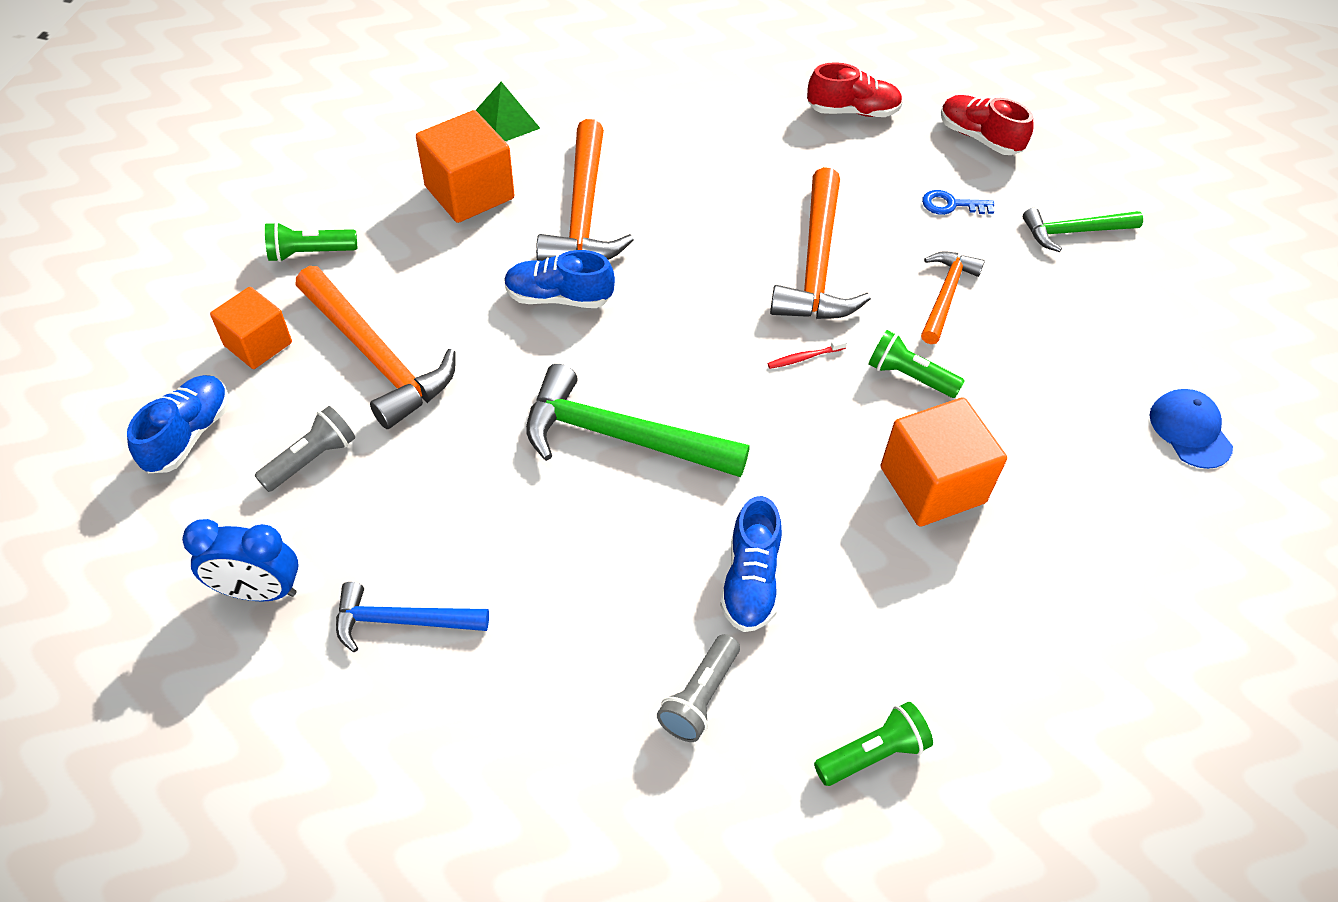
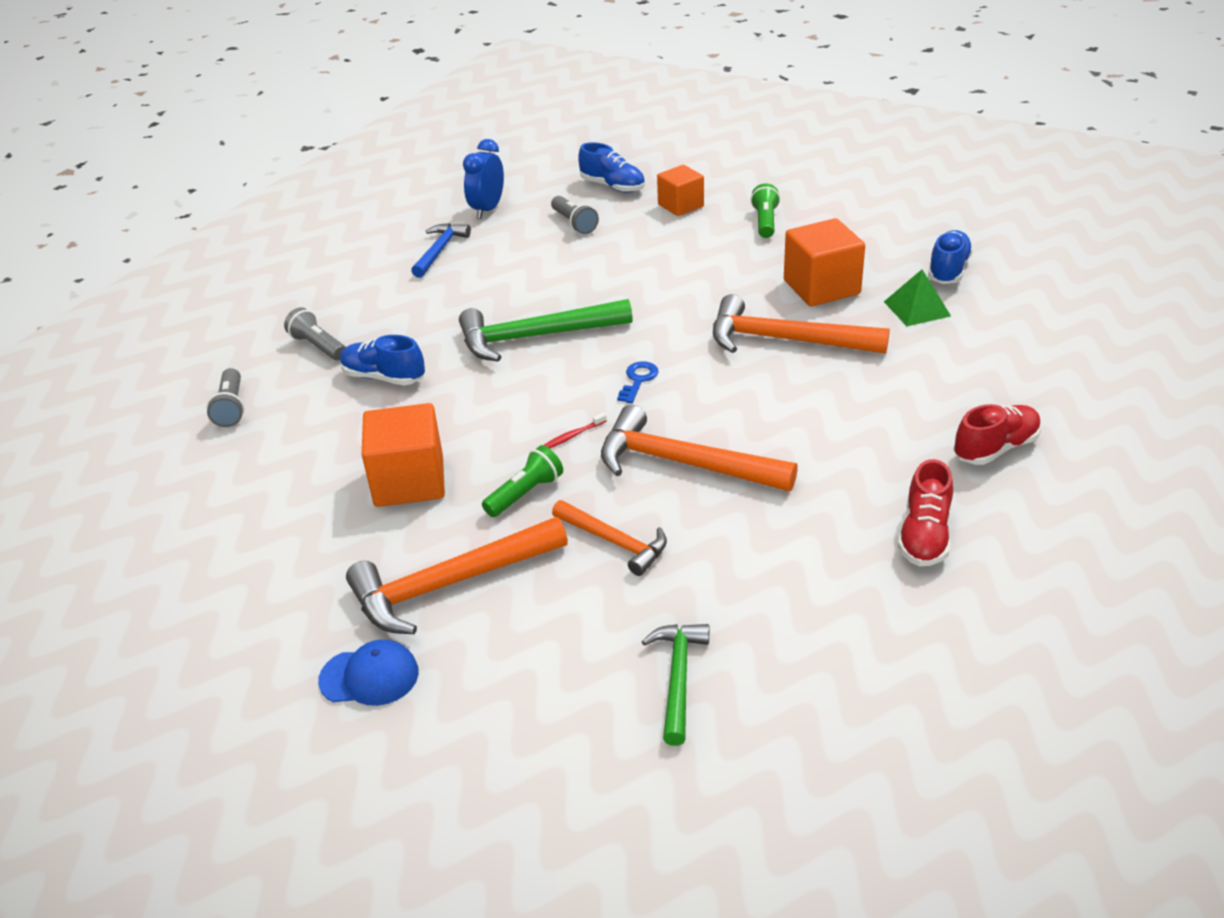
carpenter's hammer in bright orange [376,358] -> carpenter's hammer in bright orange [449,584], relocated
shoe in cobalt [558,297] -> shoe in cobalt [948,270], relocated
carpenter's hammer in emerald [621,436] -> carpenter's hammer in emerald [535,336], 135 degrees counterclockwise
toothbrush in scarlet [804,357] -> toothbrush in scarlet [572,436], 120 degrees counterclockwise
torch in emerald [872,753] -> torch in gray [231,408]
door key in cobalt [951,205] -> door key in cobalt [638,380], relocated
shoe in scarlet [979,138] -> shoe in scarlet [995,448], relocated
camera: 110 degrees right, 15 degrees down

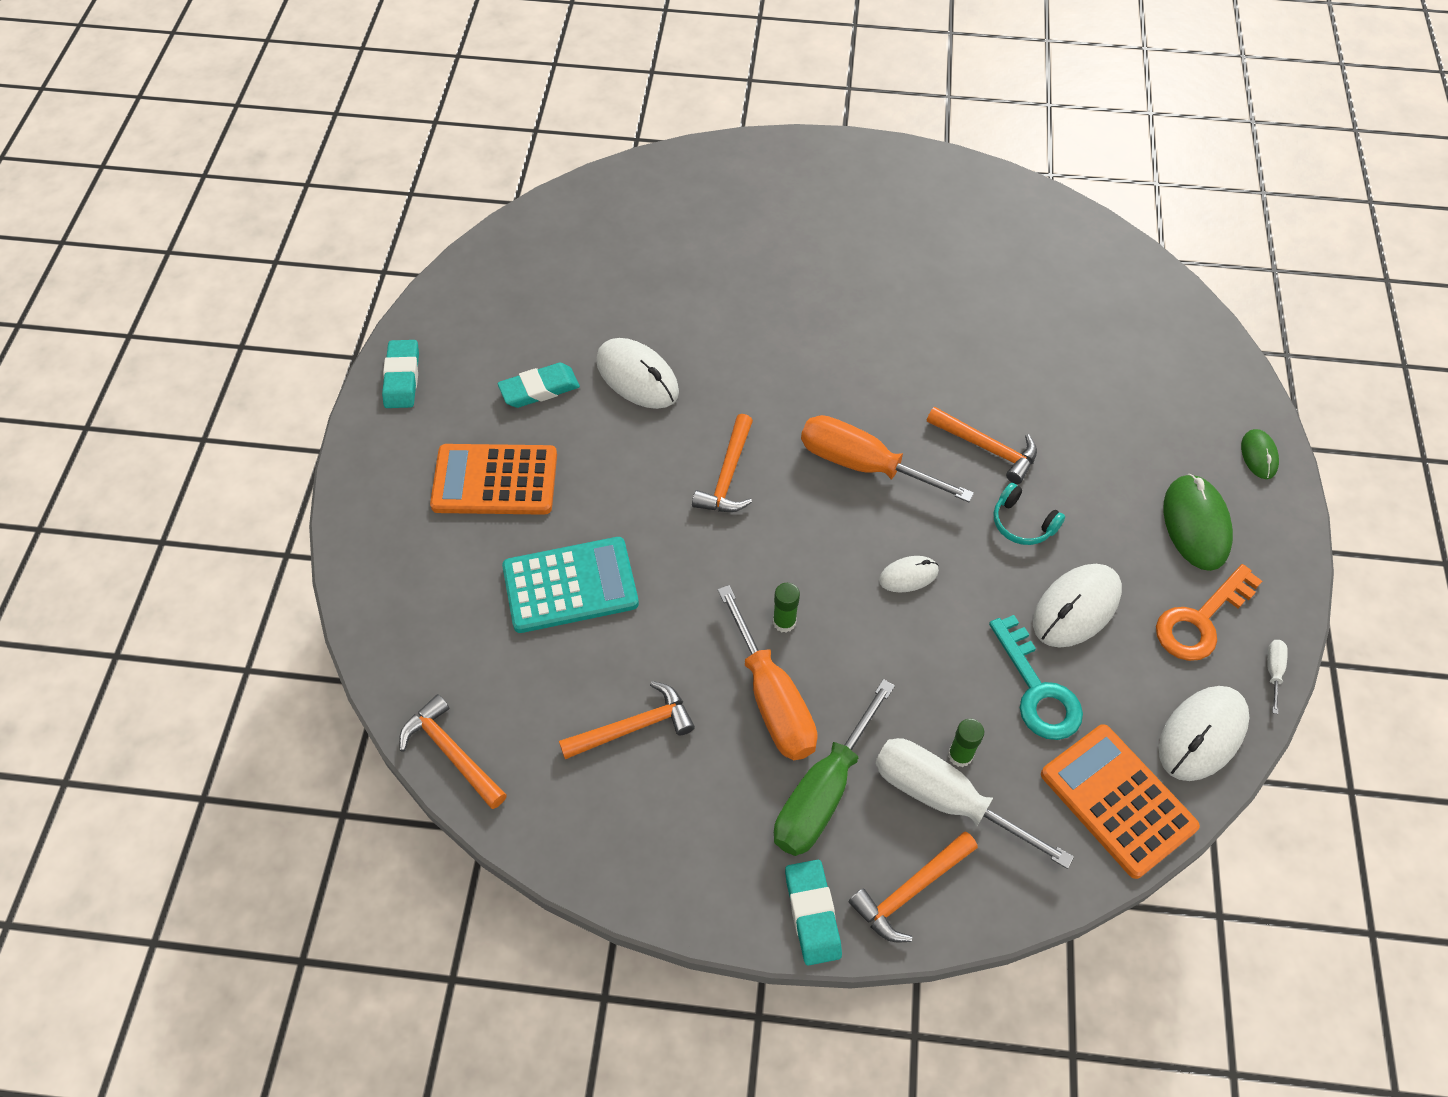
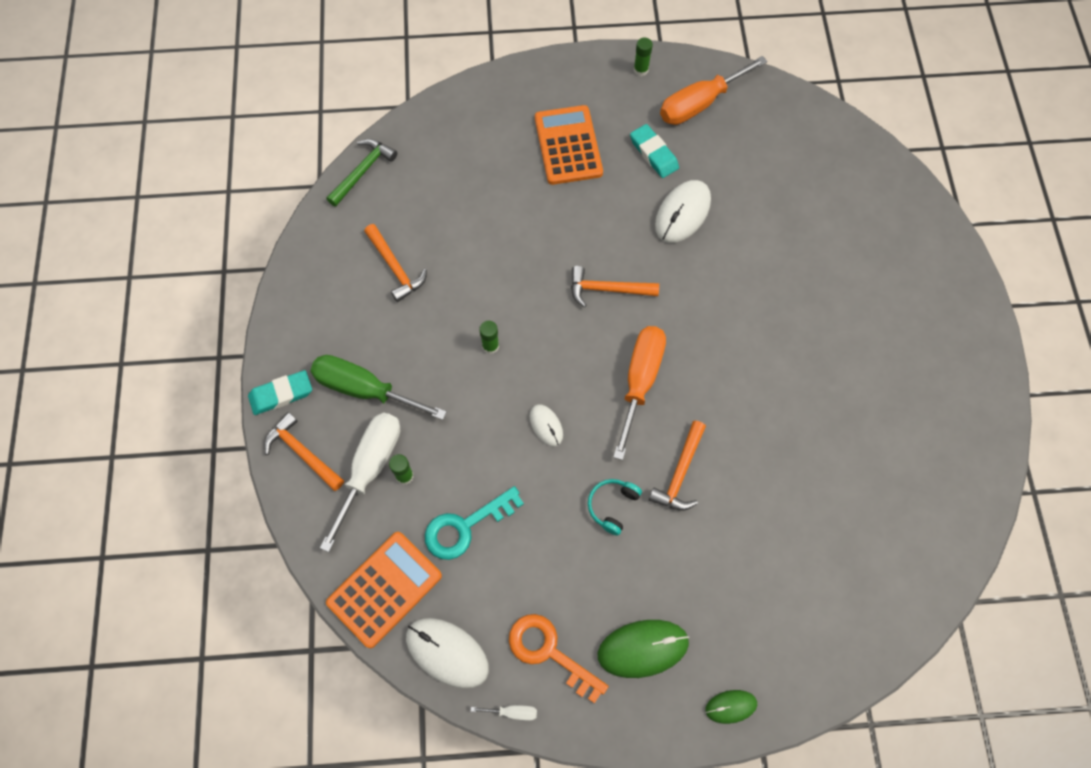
pencil eraser in aqua [402,378] -> glue stick in emerald [641,70]
carpenter's hammer in bright orange [452,753] -> carpenter's hammer in emerald [362,171]
pocket calculator in aqua [570,585] -> none
hand screwdriver in bright orange [772,699] -> hand screwdriver in bright orange [699,104], relocated
computer mouse in white [1076,608] -> none
camera: 80 degrees right, 10 degrees up

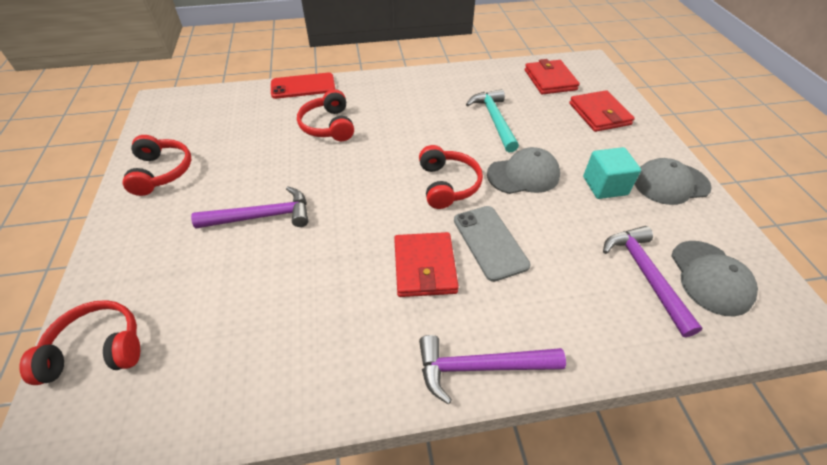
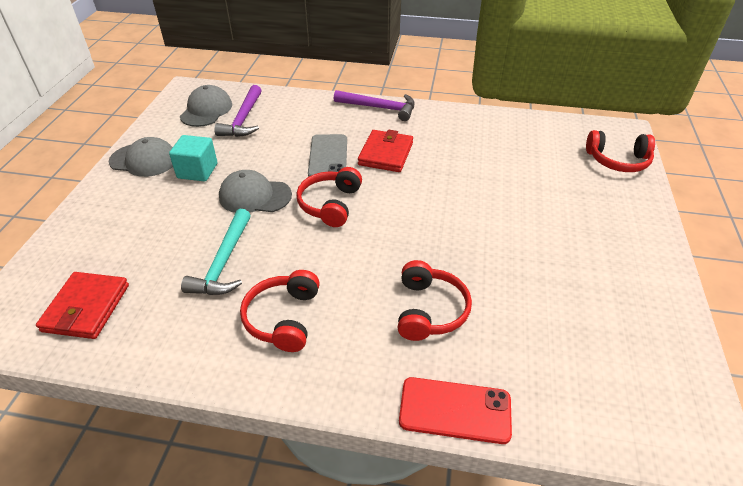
headphones in scarlet [162,172] -> headphones in scarlet [283,318], relocated
carpenter's hammer in purple [262,216] -> none
card wallet in scarlet [599,114] -> none
camera: 160 degrees left, 5 degrees down

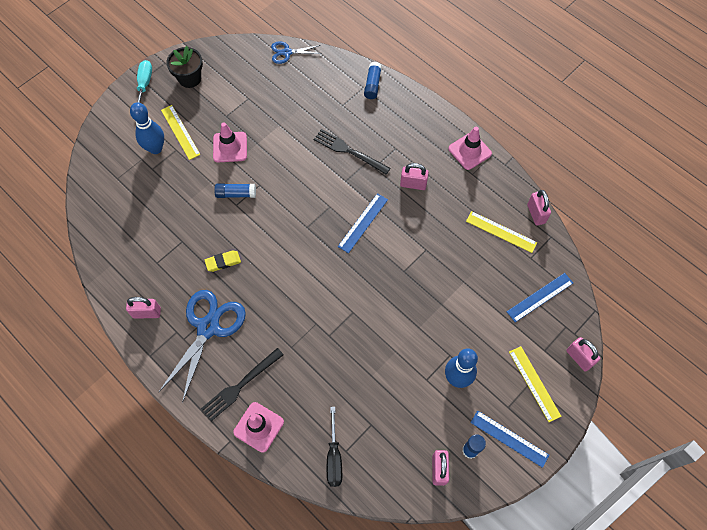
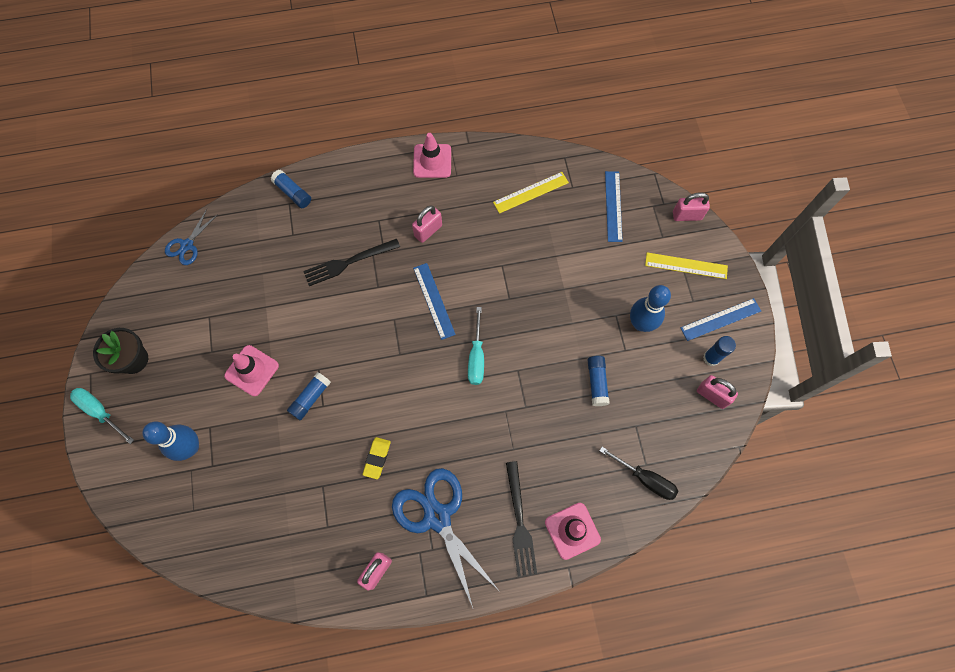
straightedge in yellow [180,132] -> none
padlock in pink [536,214] -> none
none -> hand screwdriver in aqua [476,357]
none -> glue stick in cobalt [597,382]
camera: 55 degrees left, 5 degrees up

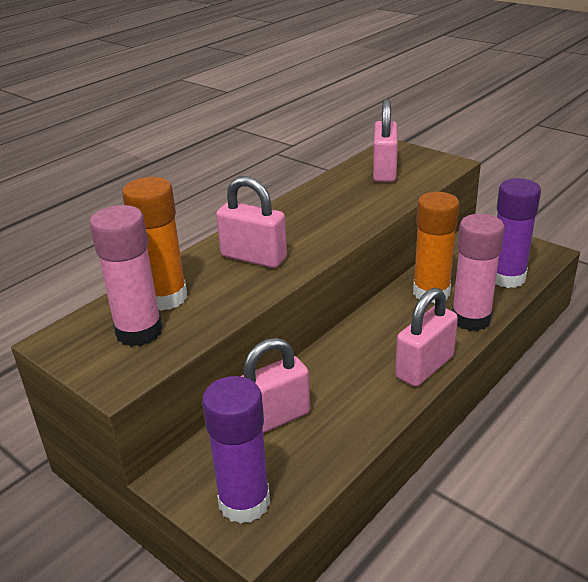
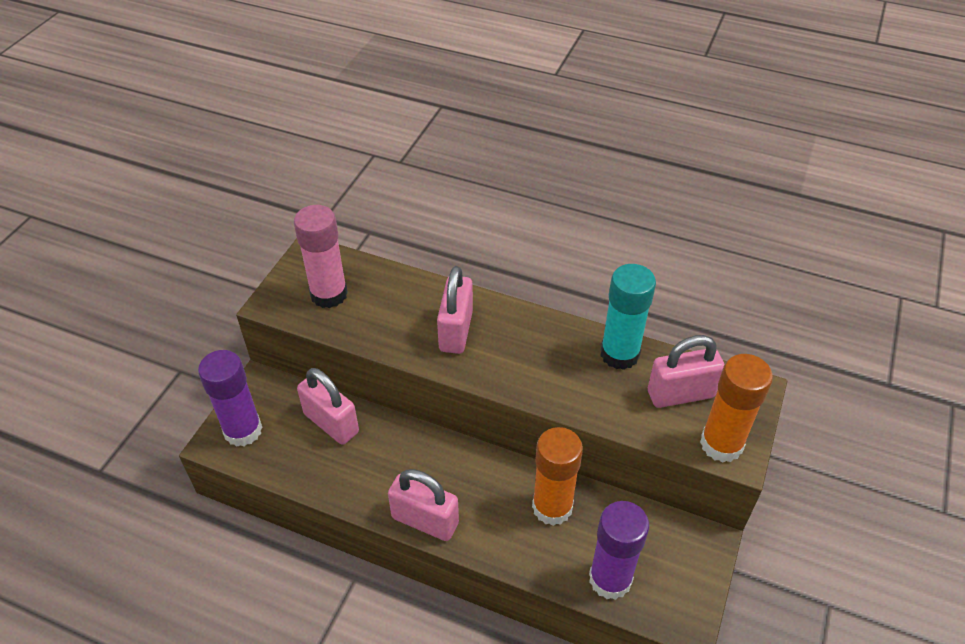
glue stick in bright orange [165,297] -> glue stick in bright orange [721,444], relocated
glue stick in pink [471,319] -> none
none -> glue stick in aqua [619,354]
camera: 70 degrees right, 15 degrees up

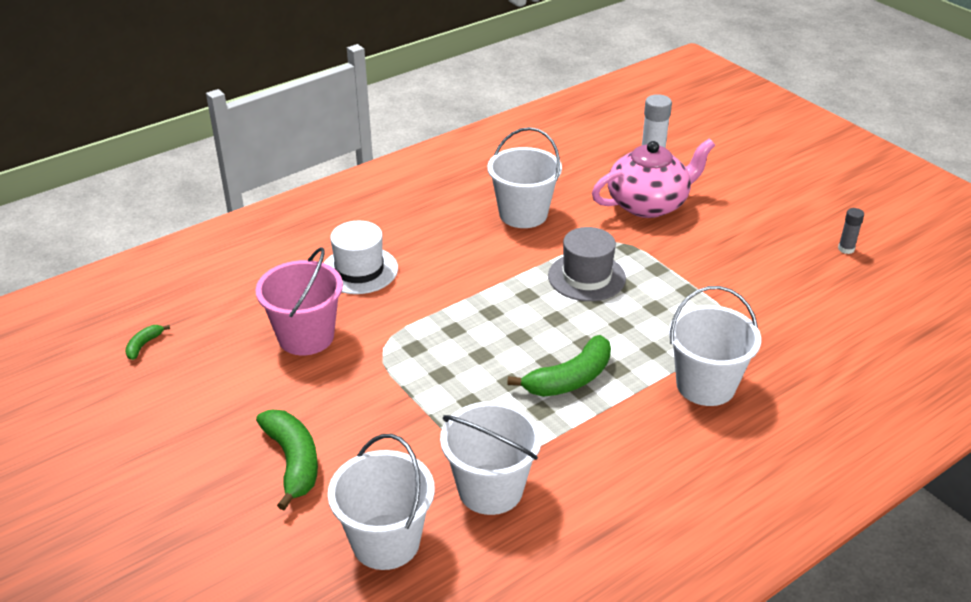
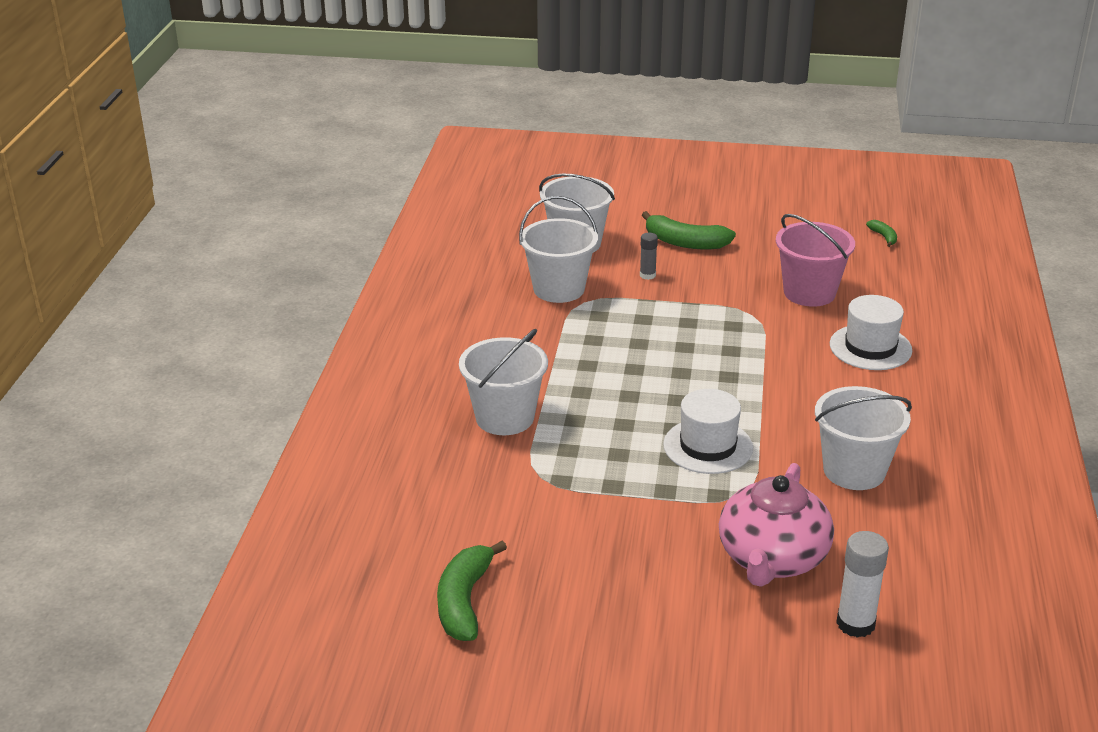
banana fruit in emerald [570,379] -> banana fruit in emerald [464,601], relocated
tall hat in gray [586,277] -> tall hat in white [708,446]
glue stick in gray [846,249] -> glue stick in gray [647,275], relocated
camera: 135 degrees right, 5 degrees down

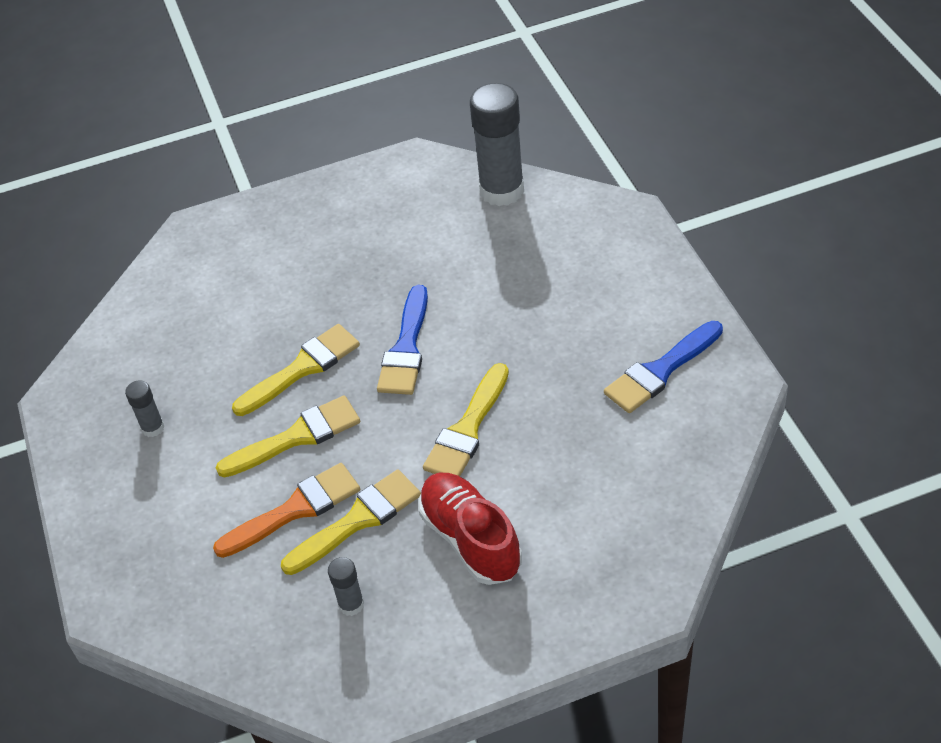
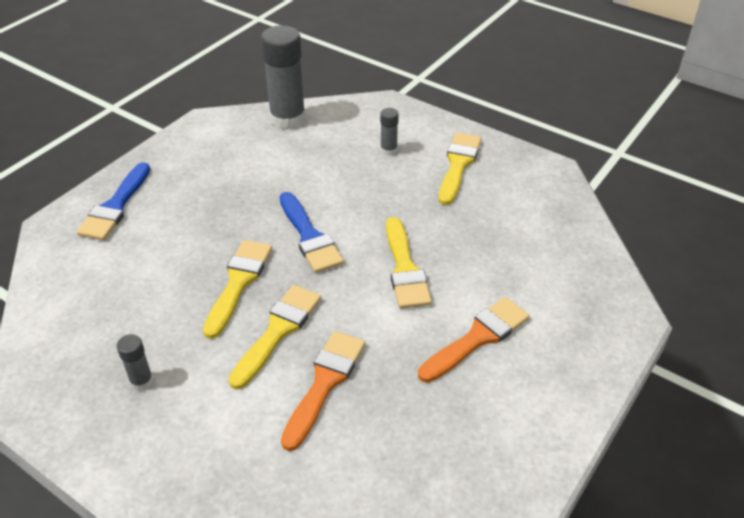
paintbrush in yellow [358,520] -> paintbrush in yellow [458,165], relocated
glue stick in gray [351,604] -> glue stick in gray [388,150], relocated
shoe in scarlet [471,539] -> paintbrush in bright orange [477,338]
paintbrush in cobalt [660,371] -> paintbrush in cobalt [115,206], relocated
camera: 40 degrees left, 5 degrees down

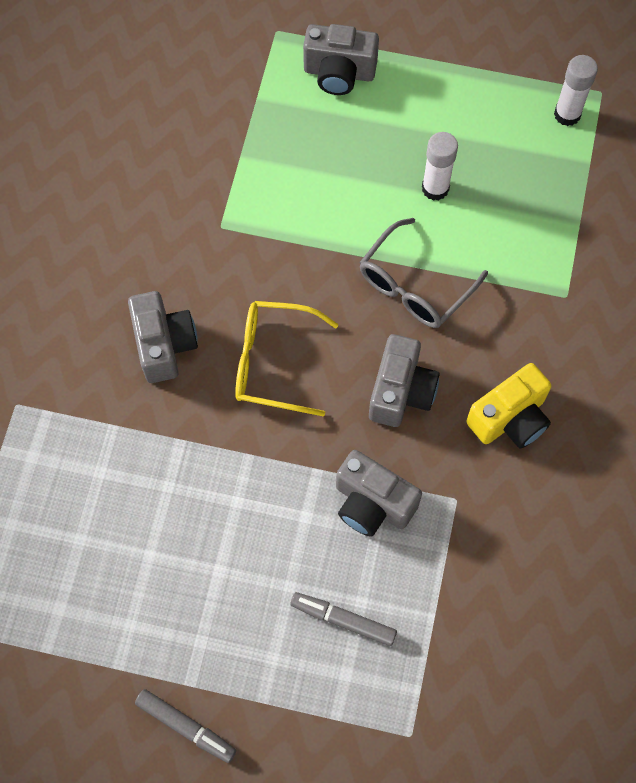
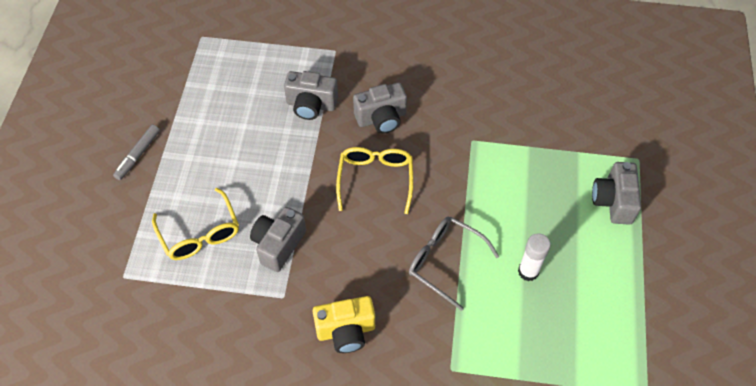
felt pen in gray [343,620] -> eyeglasses in yellow [200,233]
camera in gray [401,392] -> camera in gray [311,105], relocated
camera in yellow [510,418] -> camera in yellow [346,331], 60 degrees counterclockwise
glue stick in white [567,114] -> none
camera: 85 degrees right, 10 degrees down

